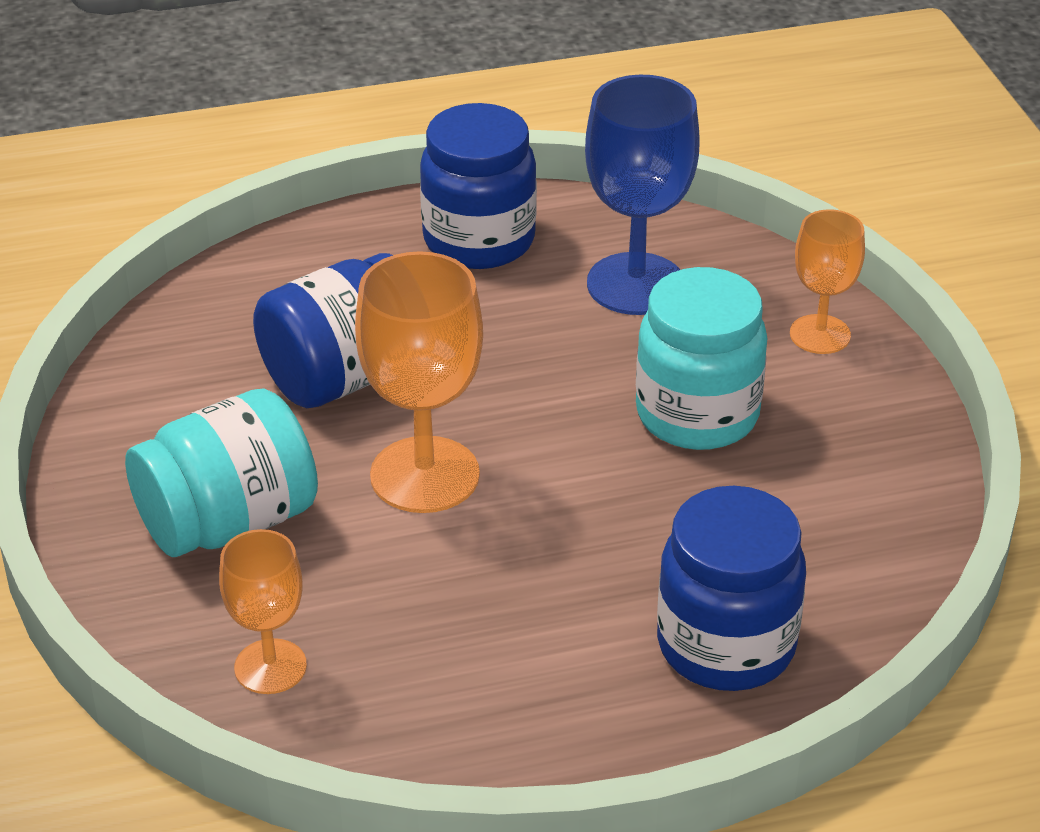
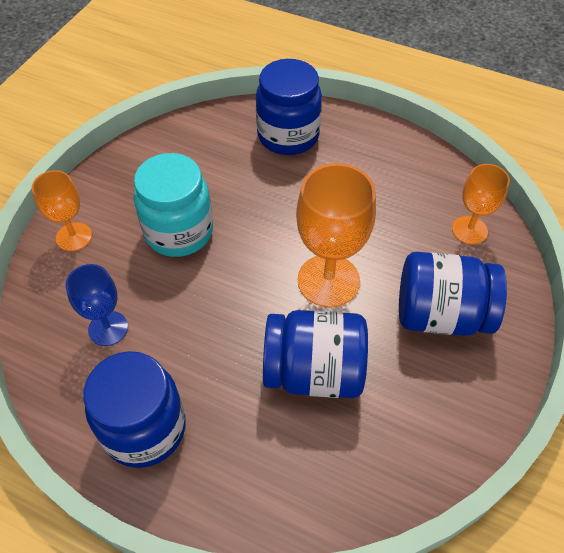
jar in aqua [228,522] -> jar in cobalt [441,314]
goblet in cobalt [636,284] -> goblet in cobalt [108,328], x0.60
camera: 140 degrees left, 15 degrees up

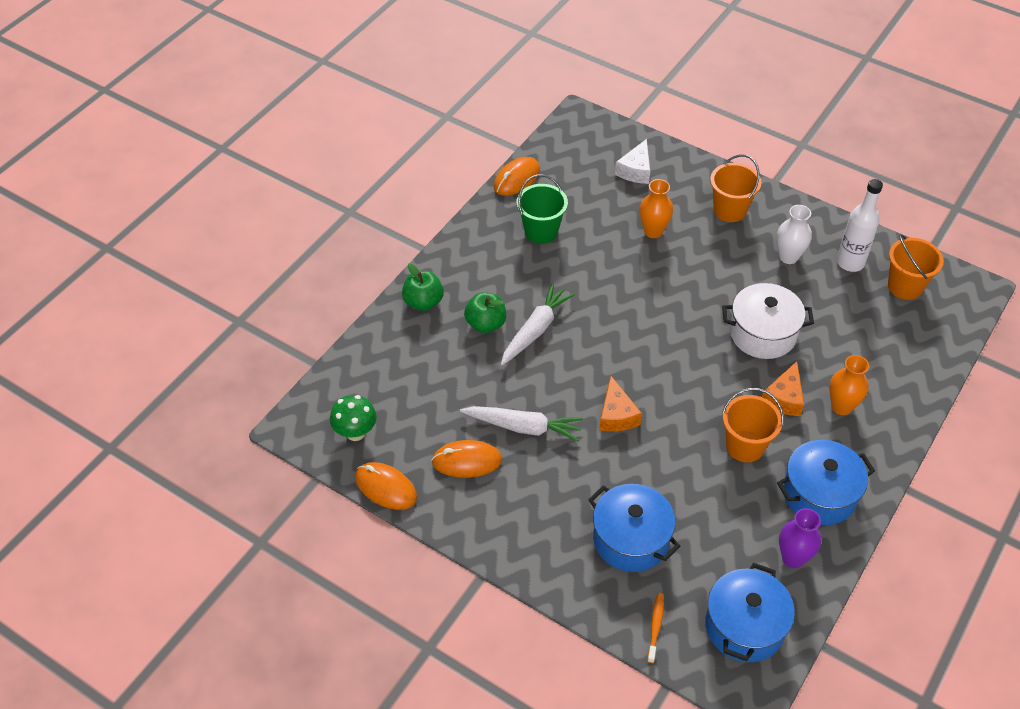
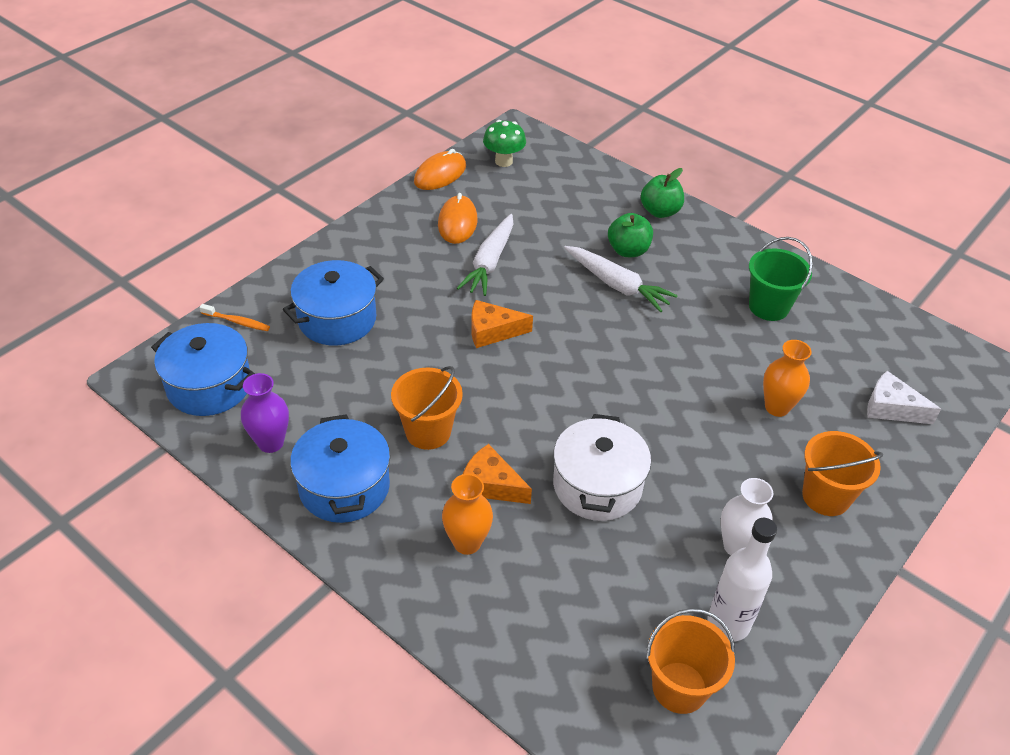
computer mouse in bright orange [516,179] -> none
camera: 95 degrees right, 5 degrees down

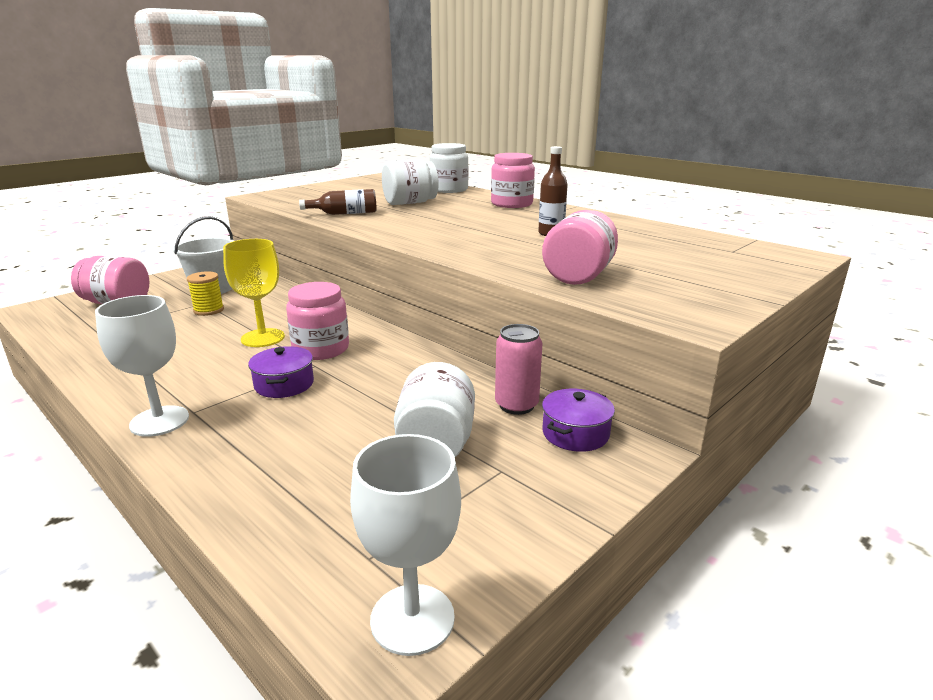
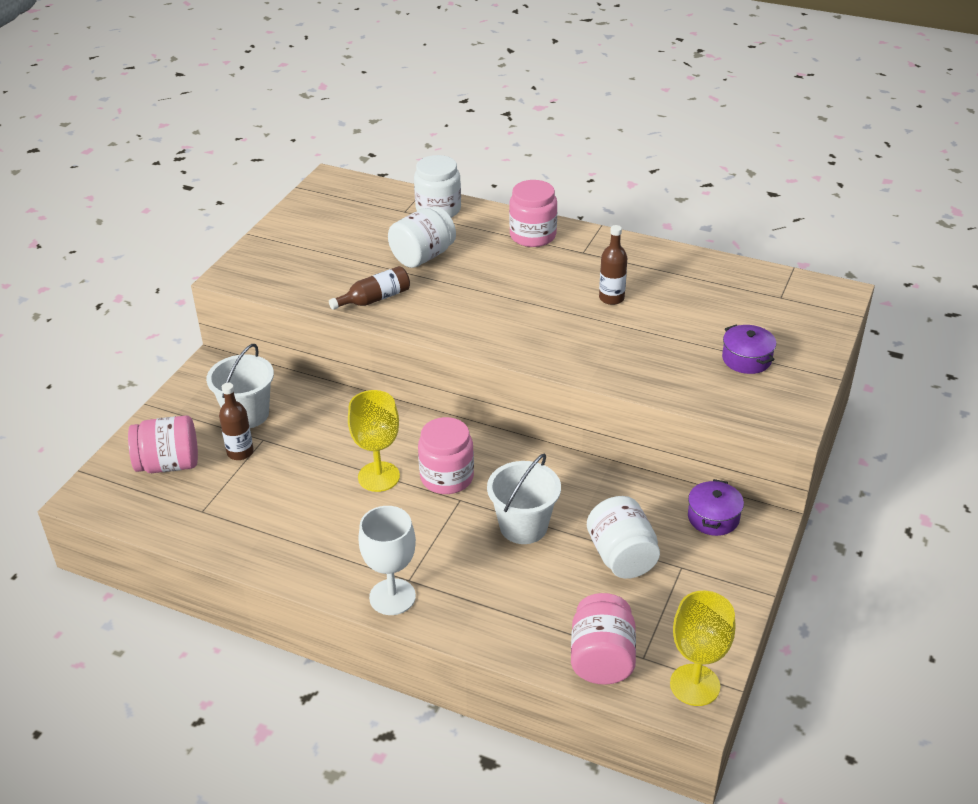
bobbin in yellow [209,310] -> none
pot in purple [284,384] -> pot in purple [746,359], relocated
goblet in white [412,619] -> goblet in yellow [695,685]
soda can in pink [516,405] -> none
jar in pink [579,275] -> jar in pink [601,658], relocated
none -> flask in russet [240,452]
none -> pail in white [523,526]
camera: 20 degrees left, 15 degrees up

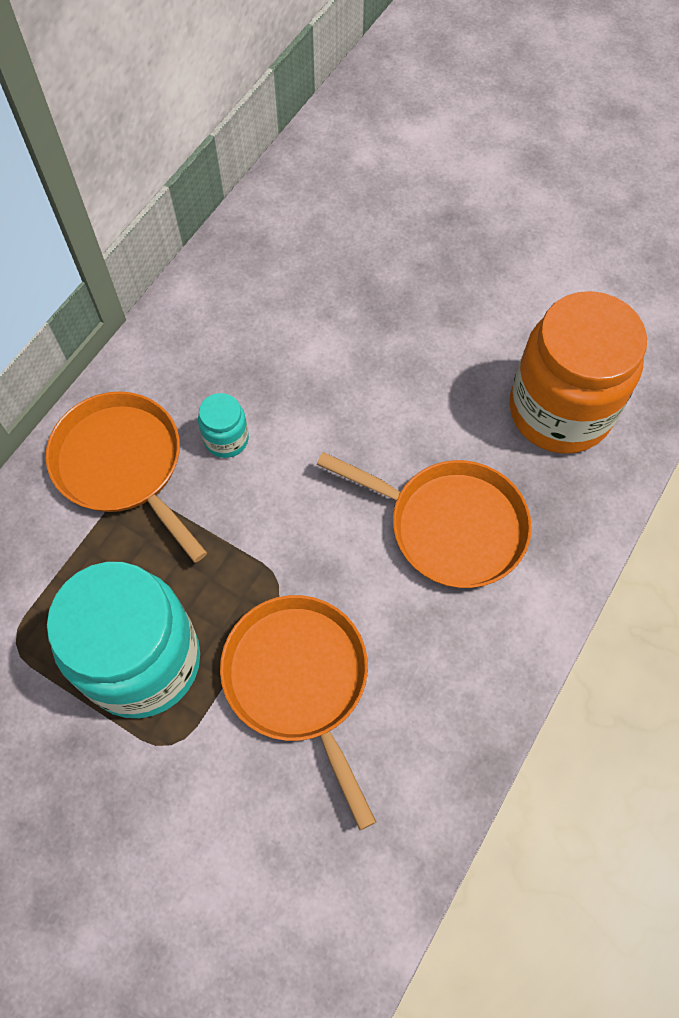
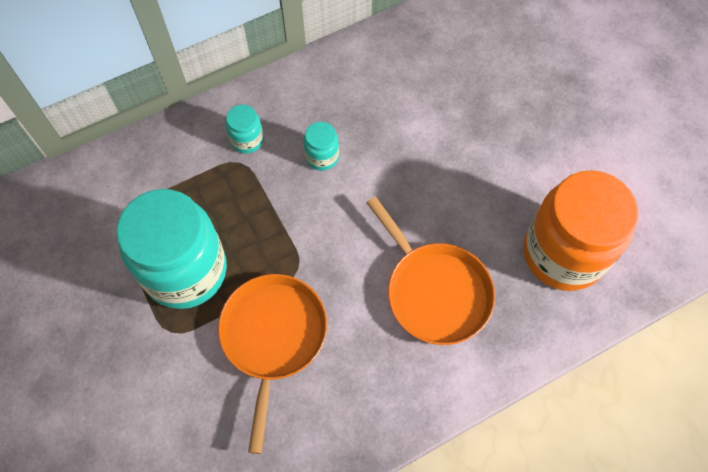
skillet in bright orange [122,465] -> jar in aqua [247,140]
camera: 30 degrees right, 0 degrees up

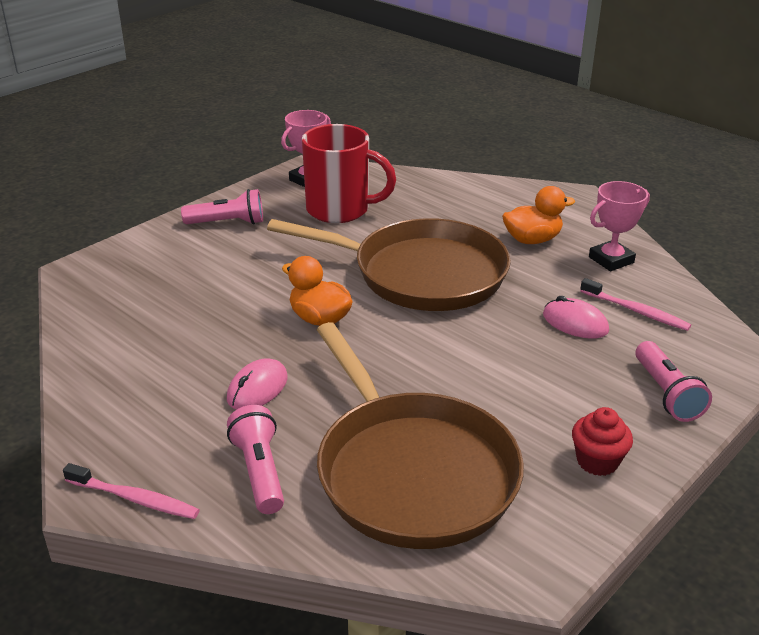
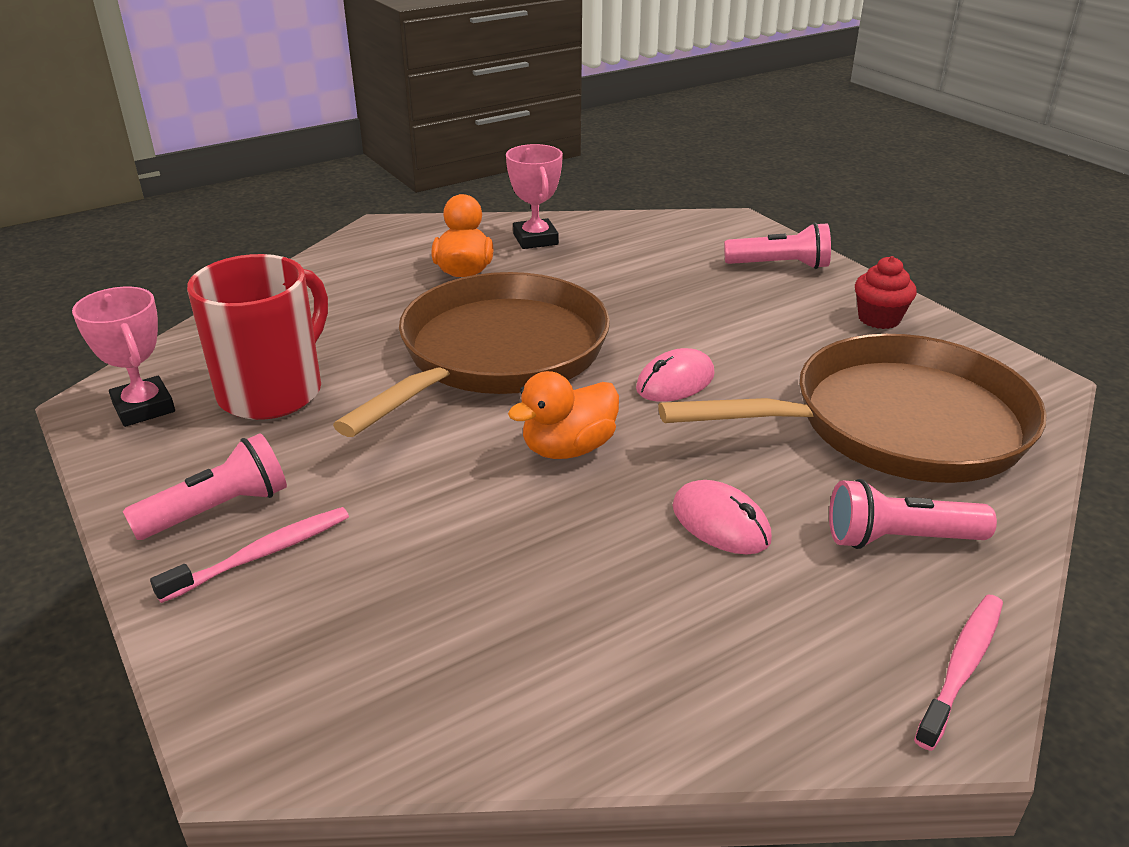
torch in pink [228,223] -> torch in pink [218,510], 45 degrees clockwise
computer mouse in pink [575,323] -> computer mouse in pink [675,382], relocated
toothbrush in pink [636,311] -> toothbrush in pink [262,554], relocated
camera: 75 degrees left, 0 degrees up

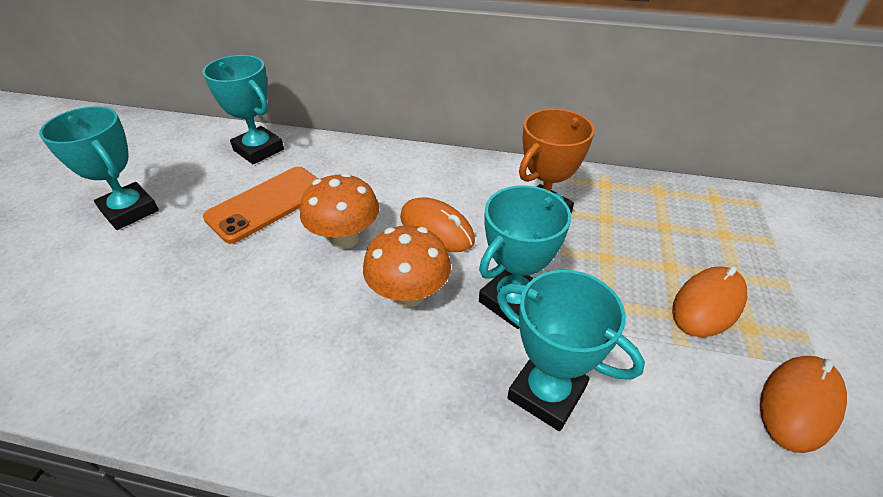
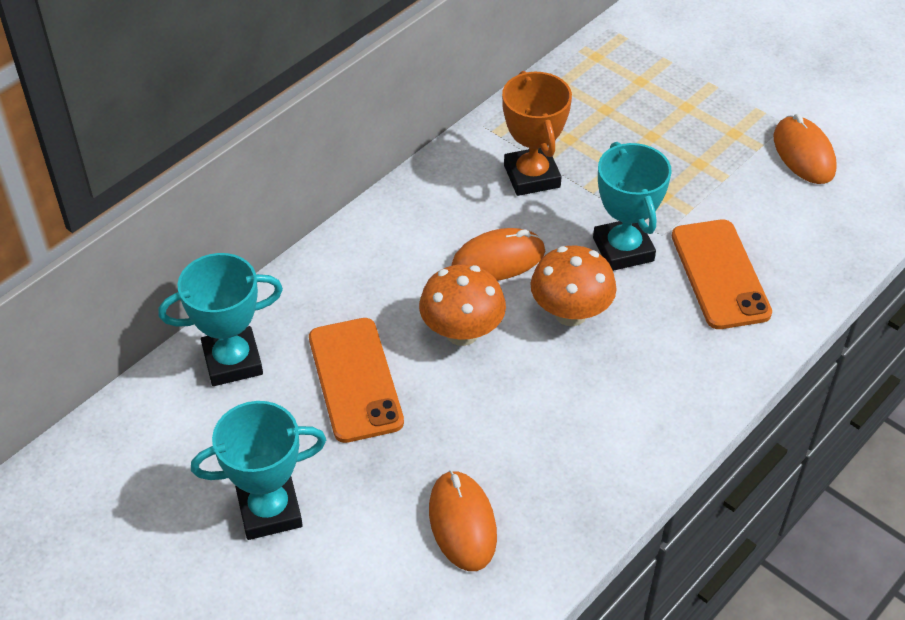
award cup in aqua [546,393] -> smartphone in bright orange [720,274]
computer mouse in bright orange [708,304] -> computer mouse in bright orange [462,523], relocated
camera: 60 degrees left, 5 degrees up

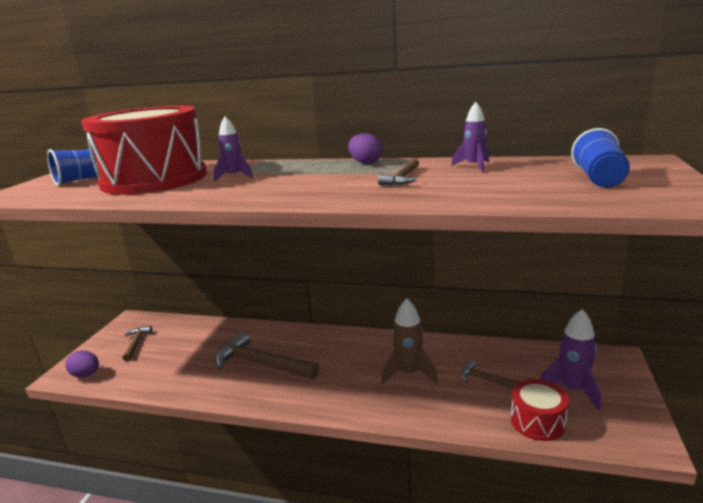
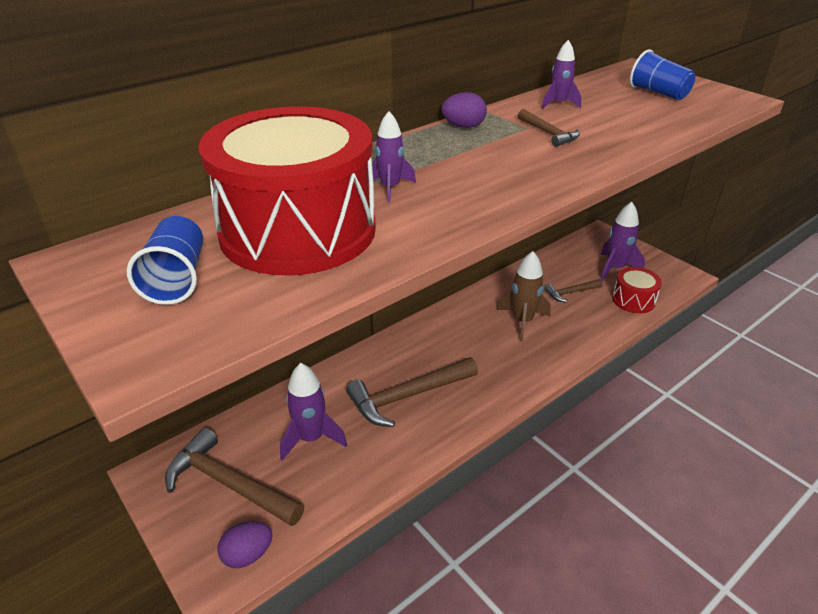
carpenter's hammer in russet [136,344] -> carpenter's hammer in russet [229,484], x1.88
none -> rocket in purple [311,438]
camera: 55 degrees left, 15 degrees up

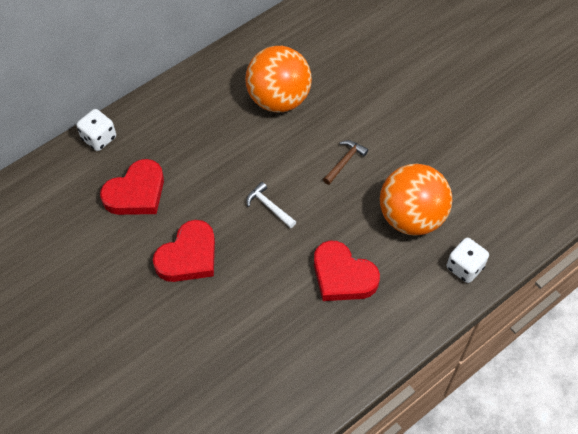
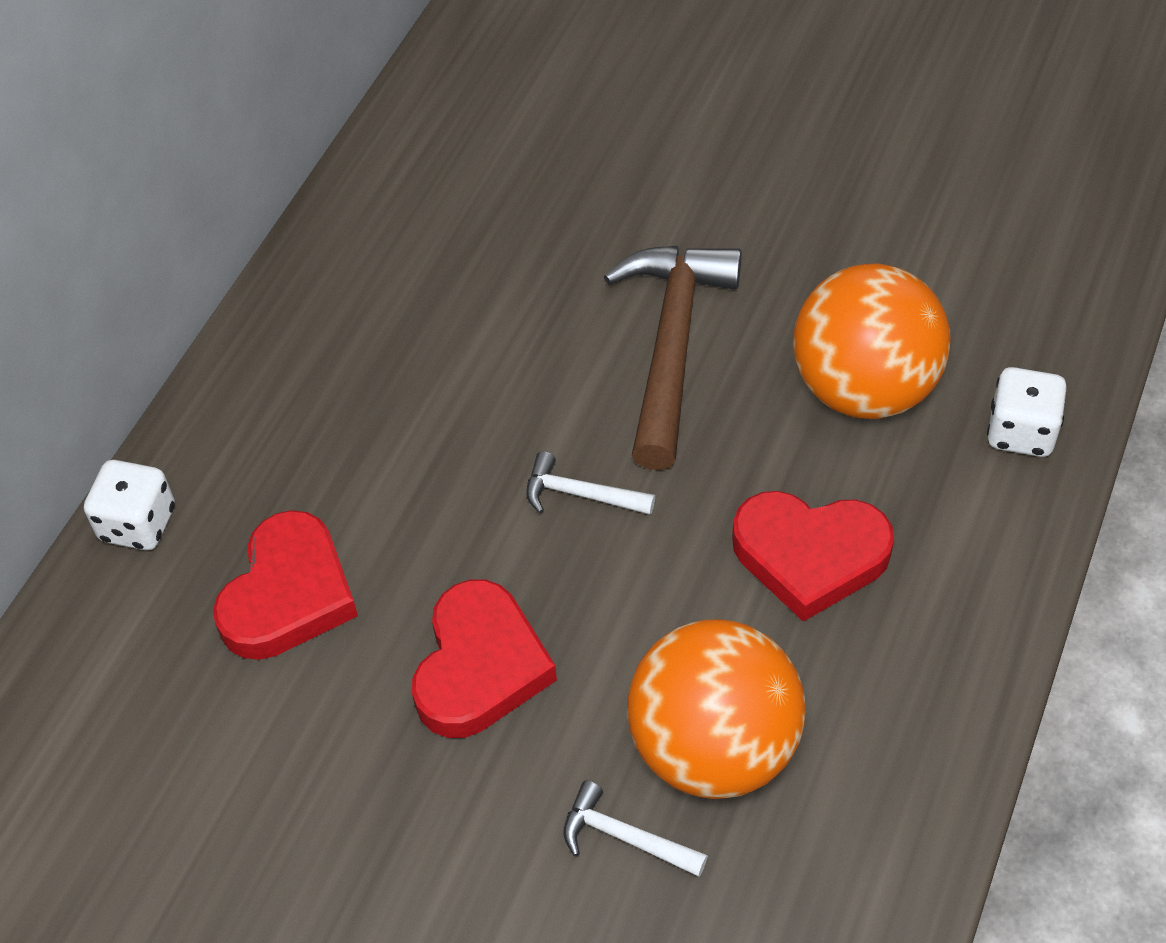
sphere in bright orange [278,99] -> sphere in bright orange [713,748], relocated
carpenter's hammer in russet [344,161] -> carpenter's hammer in russet [671,345], x2.17
none -> carpenter's hammer in white [624,837]
camera: 25 degrees left, 5 degrees down

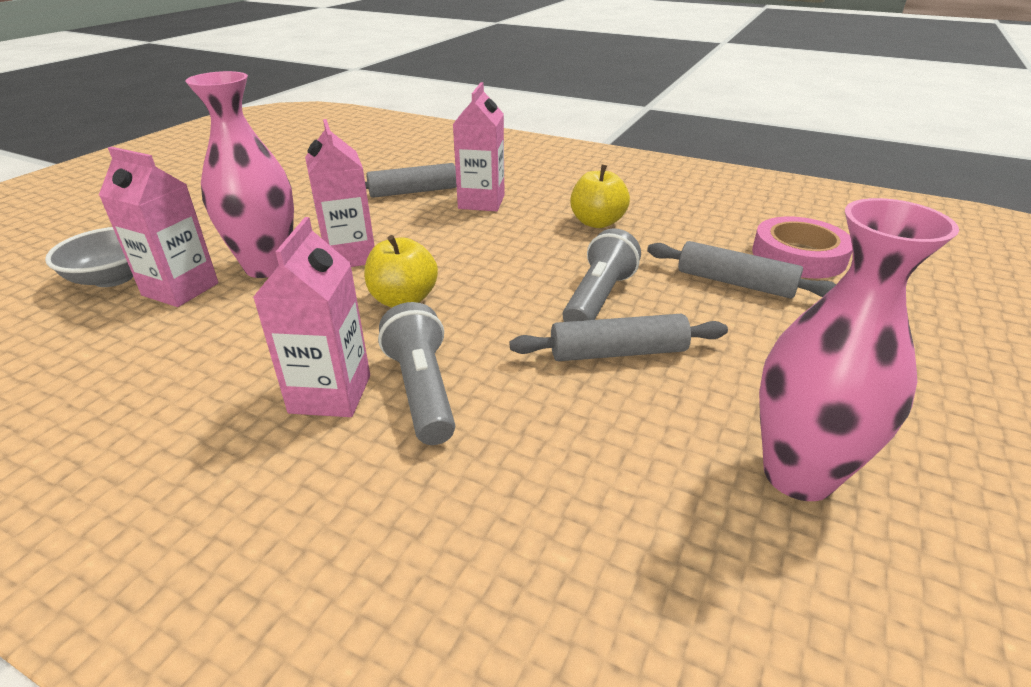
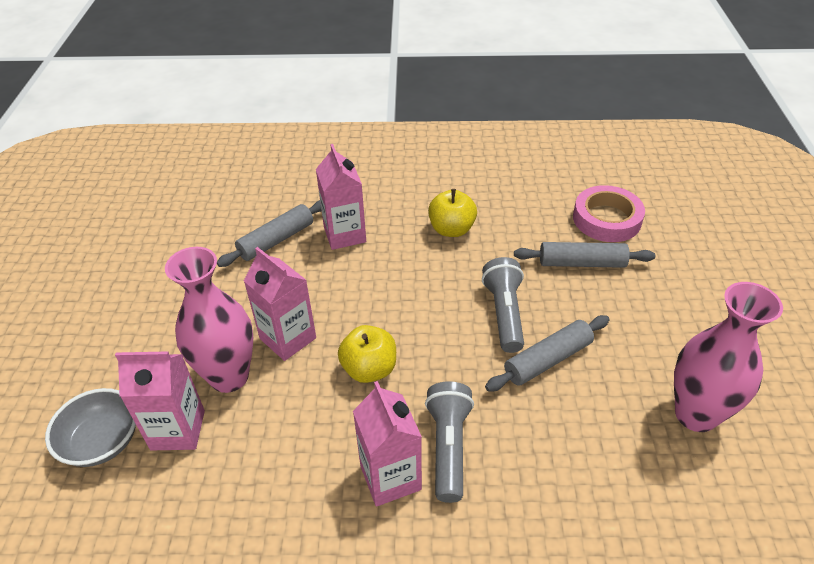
torch in gray [422,390] -> torch in gray [448,447], 45 degrees clockwise
camera: 25 degrees left, 10 degrees up

